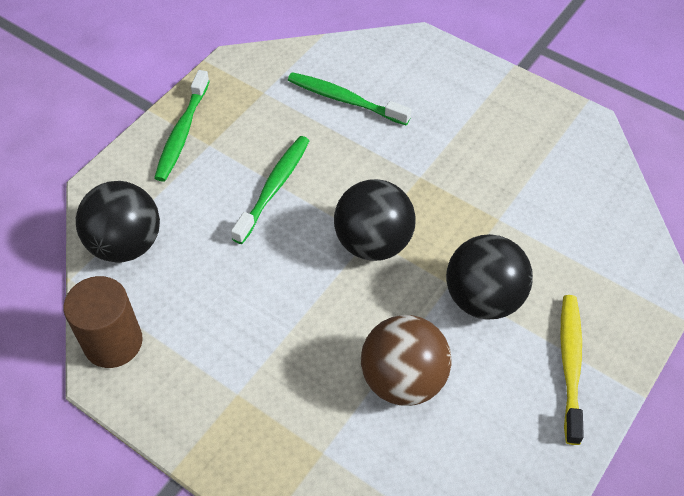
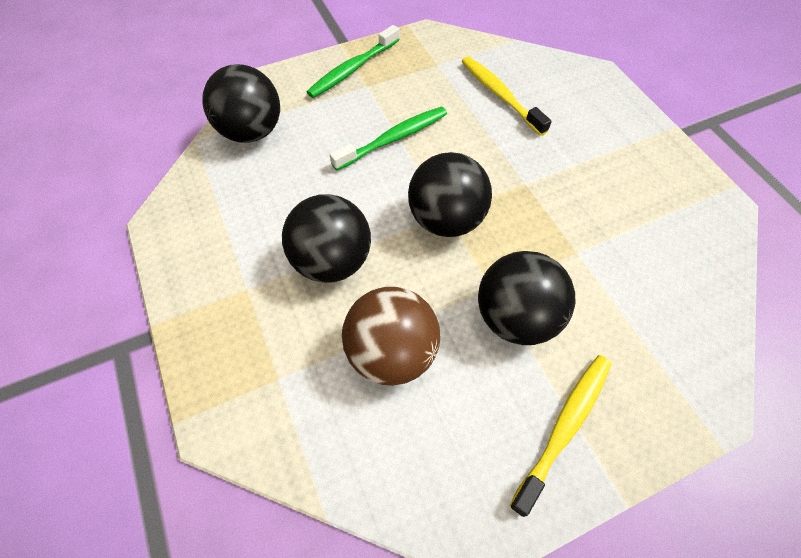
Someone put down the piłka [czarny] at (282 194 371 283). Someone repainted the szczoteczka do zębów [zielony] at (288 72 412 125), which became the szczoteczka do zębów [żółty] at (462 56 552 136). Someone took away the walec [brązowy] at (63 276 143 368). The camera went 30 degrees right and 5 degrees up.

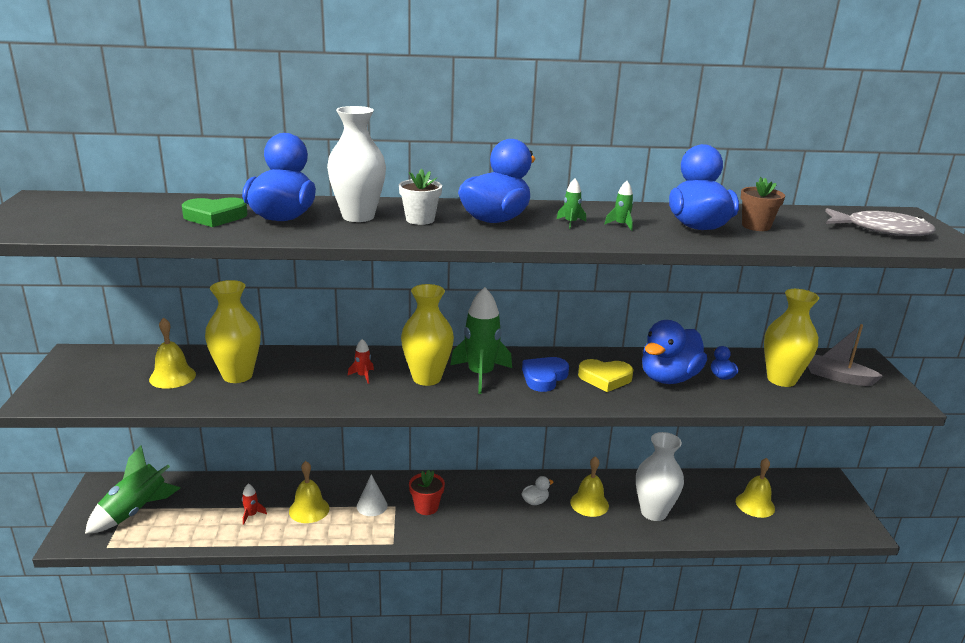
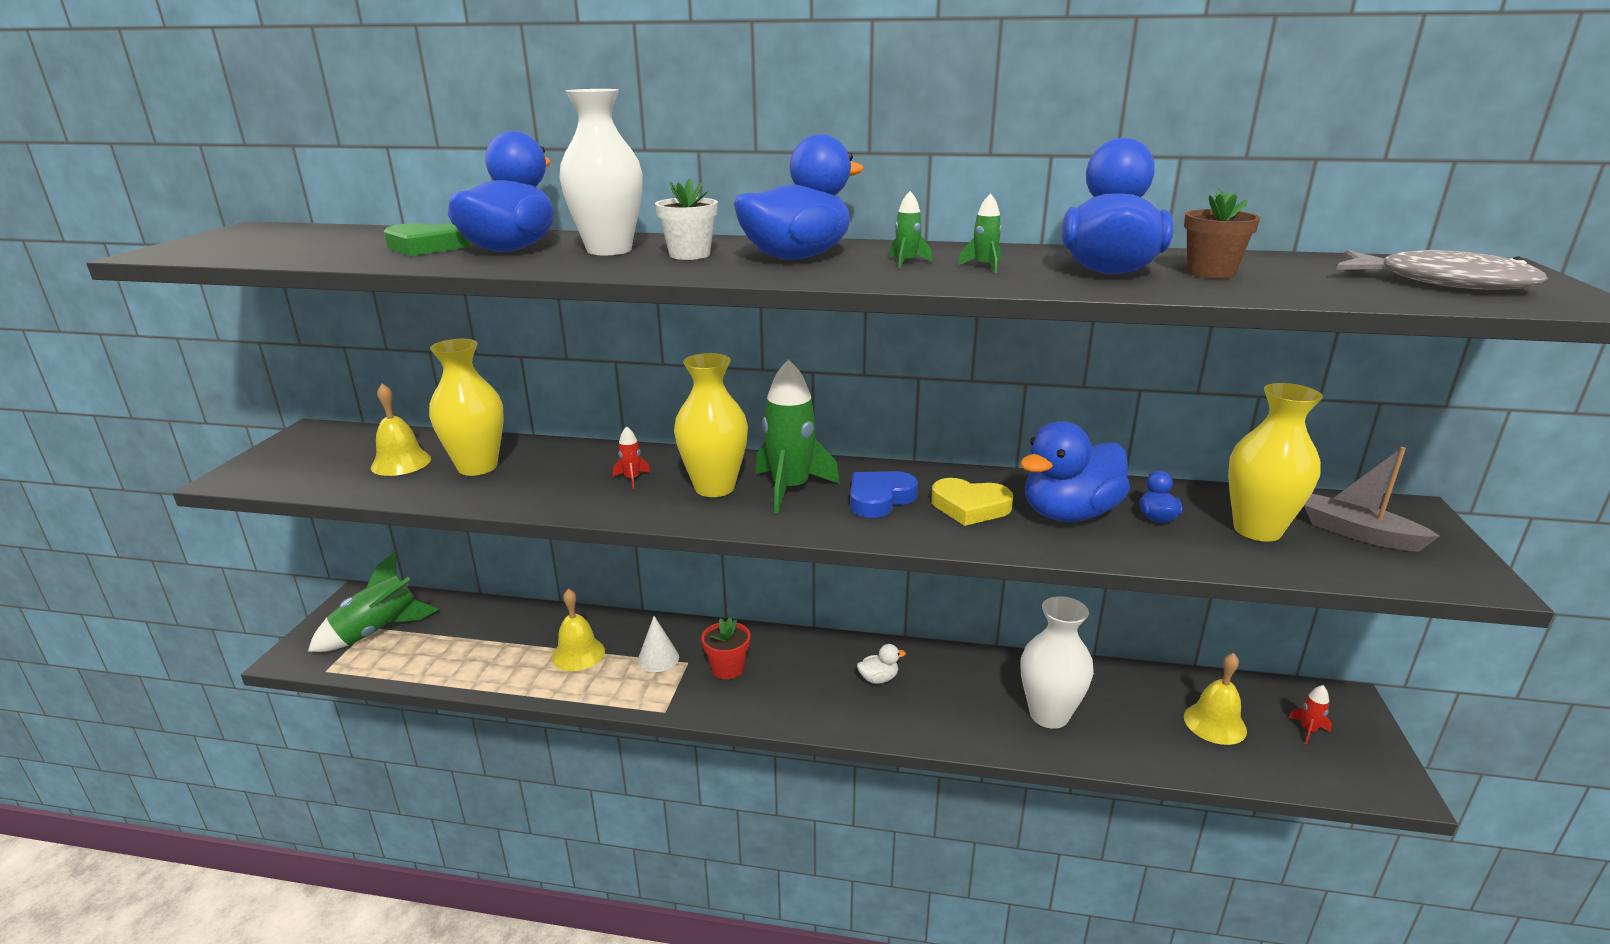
Someone carried the rakieta [czerwony] from (242 484 267 525) to (1289 685 1332 744). Someone took away the dzwonek [żółty] at (570 456 609 517). The camera went 15 degrees right and 0 degrees up.

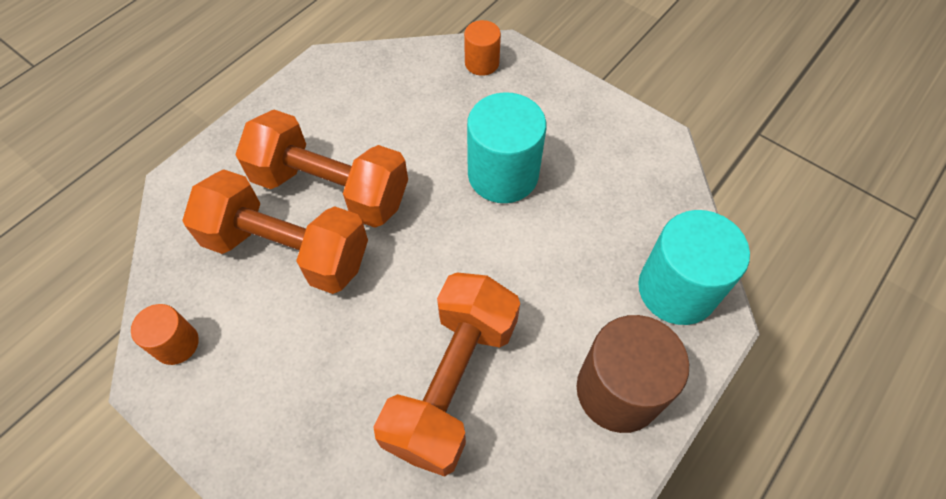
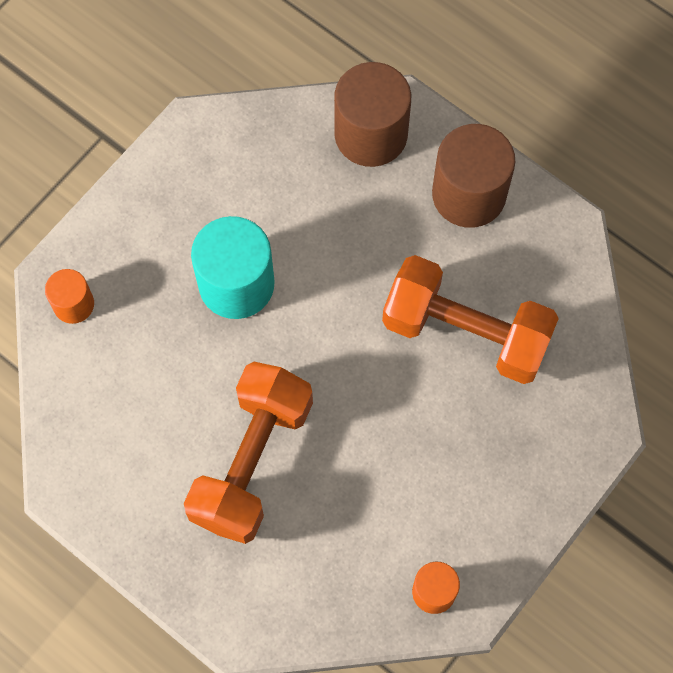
Someone repainted the walec [turkusowy] at (638 210 750 325), which became the walec [brązowy] at (334 62 411 167). Someone took away the hantel [pomarańczowy] at (182 169 368 294). The camera went 90 degrees left and 10 degrees up.

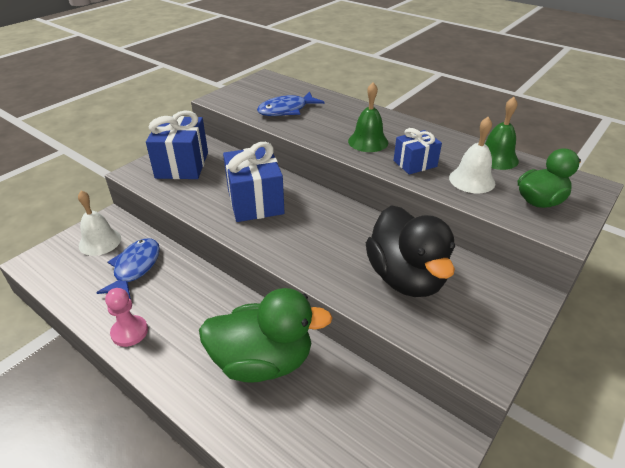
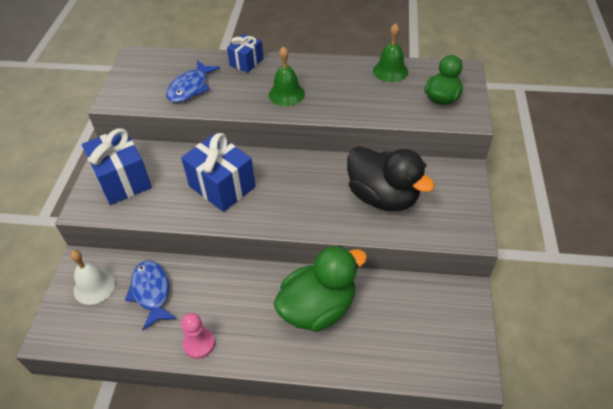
Someone carried the prezent [niebieski] from (393 128 442 175) to (227 34 264 73). Someone took away the dzwonek [biały] at (449 117 495 193). The camera went 30 degrees left and 10 degrees up.

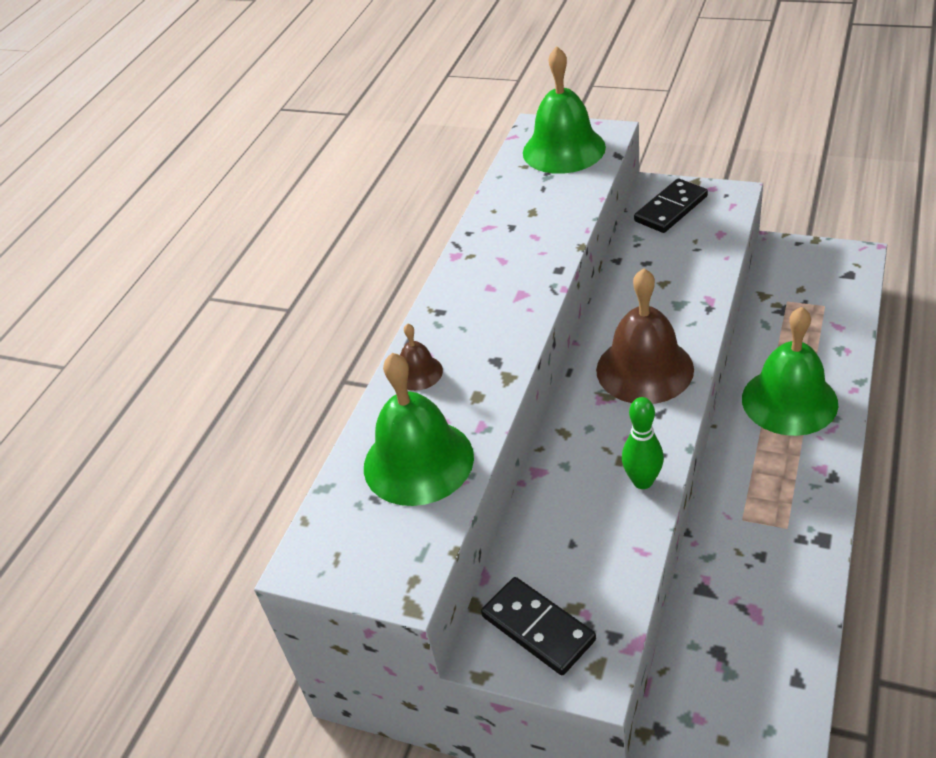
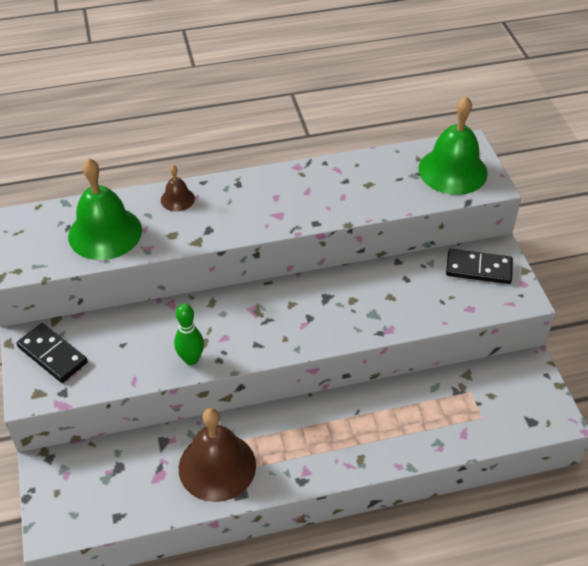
Someone rotated the kostka domina [czarny] at (481 577 596 675) by 60 degrees counterclockwise. Someone carried the dzwonek [brązowy] from (596 268 694 404) to (179 408 256 502). Someone took away the dzwonek [zielony] at (742 307 838 436). The camera went 50 degrees right and 5 degrees up.

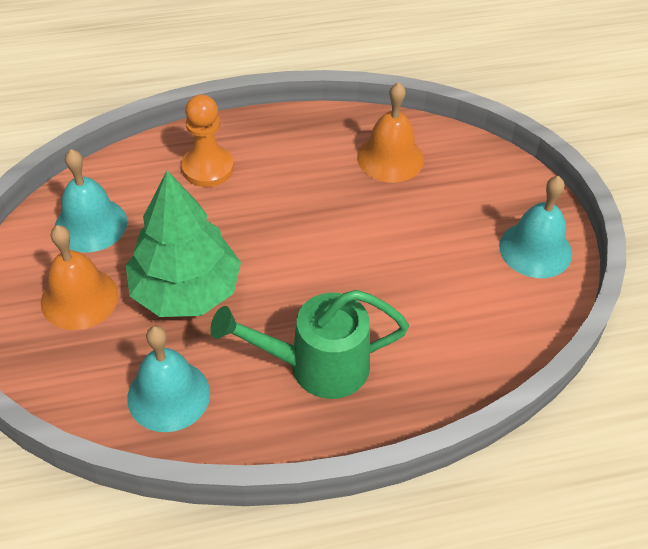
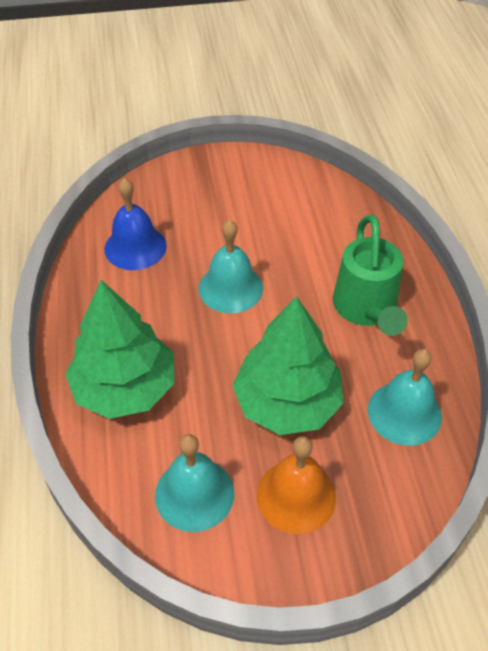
Someone swapped the pionek [pomarańczowy] at (181 95 234 187) for the drzewko [zielony] at (65 280 174 419). Someone repainted the dzwonek [pomarańczowy] at (357 82 424 183), which became the dzwonek [niebieski] at (105 178 167 270). Someone carried the dzwonek [turkusowy] from (499 176 572 278) to (199 219 263 313). The camera went 85 degrees left and 0 degrees up.

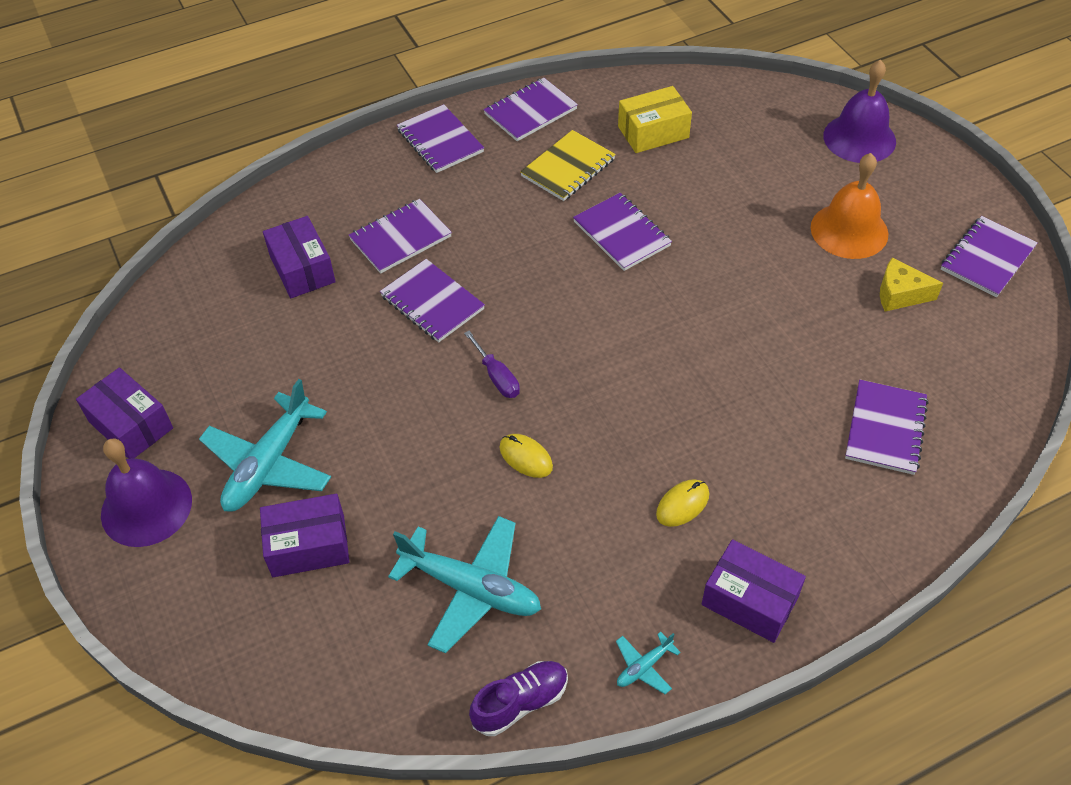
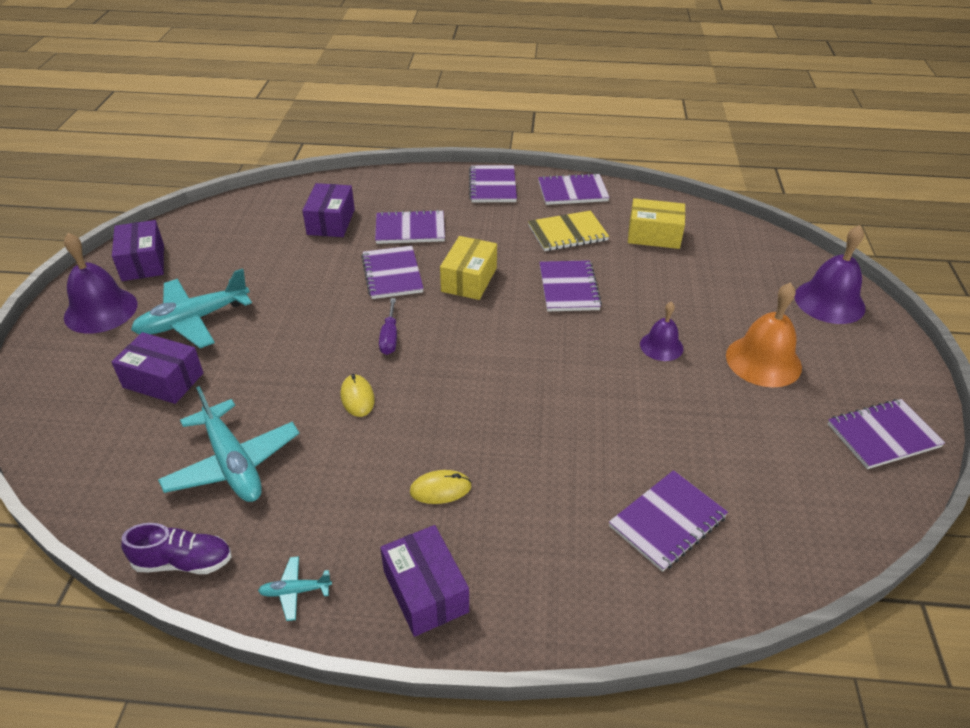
Someone put down the pudełko [żółty] at (440 236 497 300). Someone put down the dzwonek [fioletowy] at (640 302 683 361). Someone took away the ser [żółty] at (880 257 943 312). The camera went 30 degrees right and 10 degrees down.

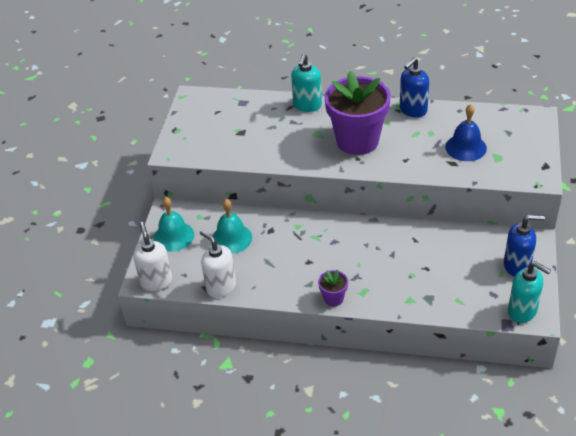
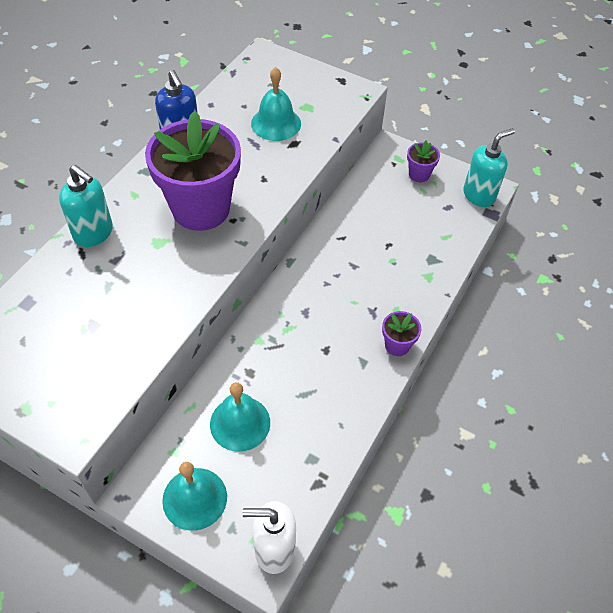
Someone repainted the dzwonek [niebieski] at (445 104 487 161), which became the dzwonek [turkusowy] at (251 67 301 141). Someone swapped the dozownik mydła [niebieski] at (504 215 545 277) for the doniczka [fioletowy] at (407 141 440 182). Someone took away the dozownik mydła [biały] at (200 230 236 298). The camera went 75 degrees left and 10 degrees up.

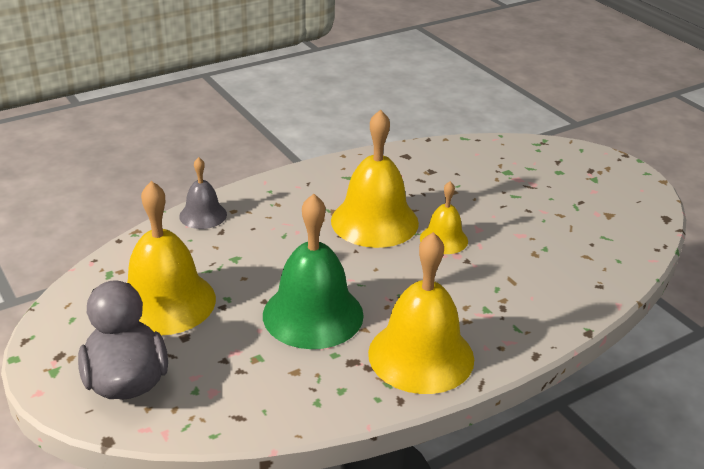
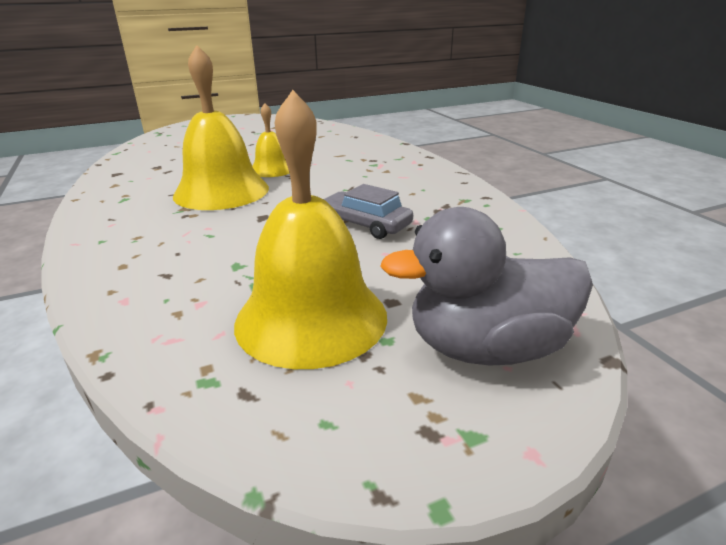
Someone swapped the dzwonek [zielony] at (263 194 364 349) for the samochód [szary] at (323 184 413 239). Someone took away the dzwonek [szary] at (179 157 227 229). Someone took away the dzwonek [żółty] at (368 232 474 394). The camera went 80 degrees left and 5 degrees down.

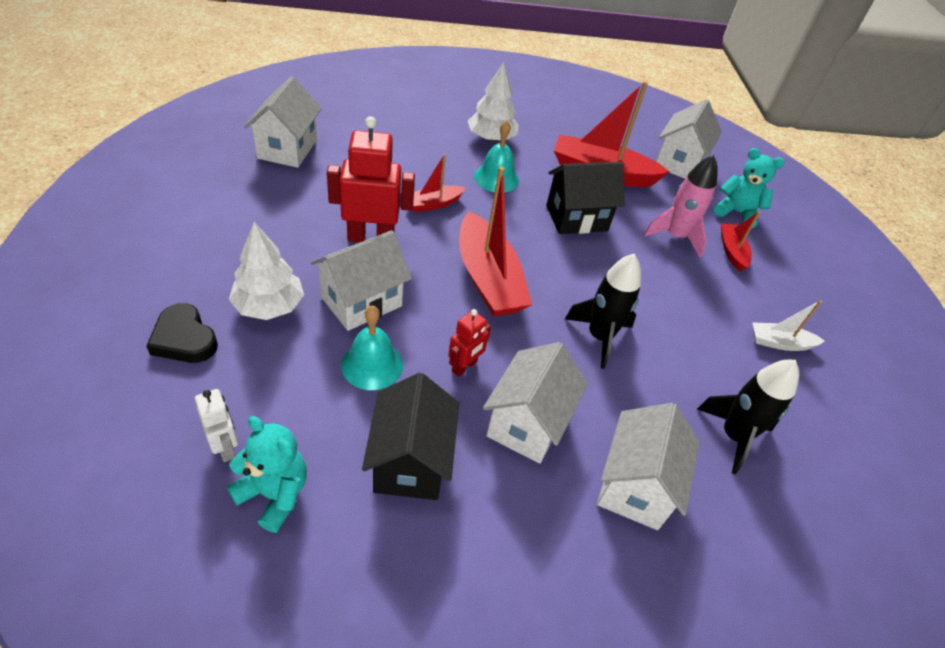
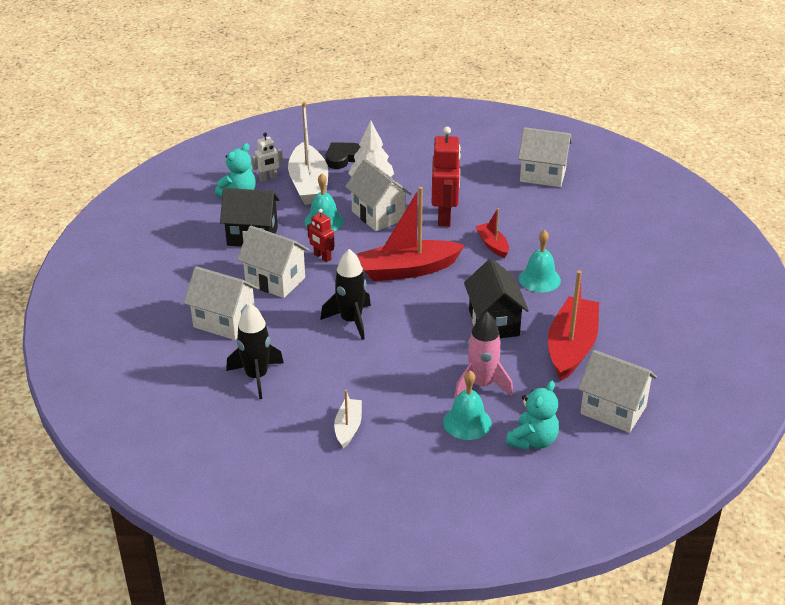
Someone put down the łódka [biały] at (288 102 328 205). Someone swapped the łódka [czerwony] at (721 211 761 272) for the dzwonek [turkusowy] at (443 370 492 440). Someone took away the drzewko [biały] at (468 62 519 142). The camera went 100 degrees right and 10 degrees down.

